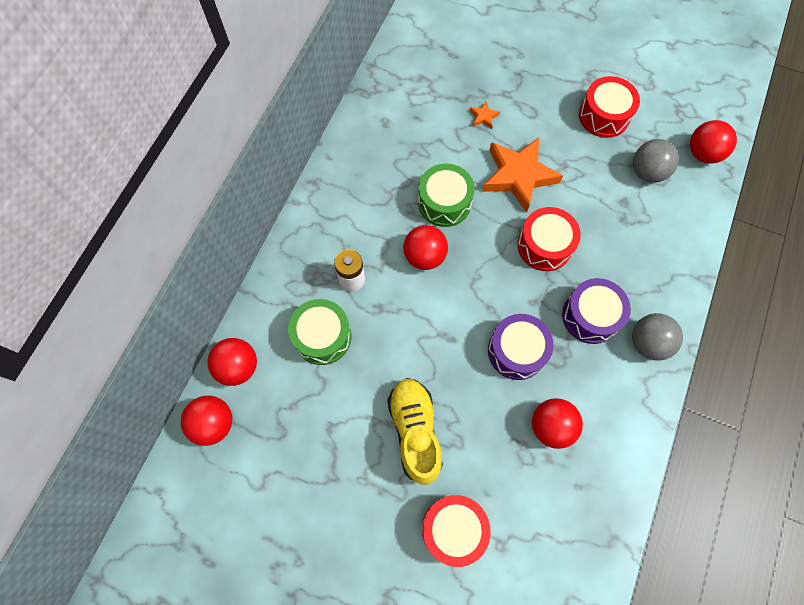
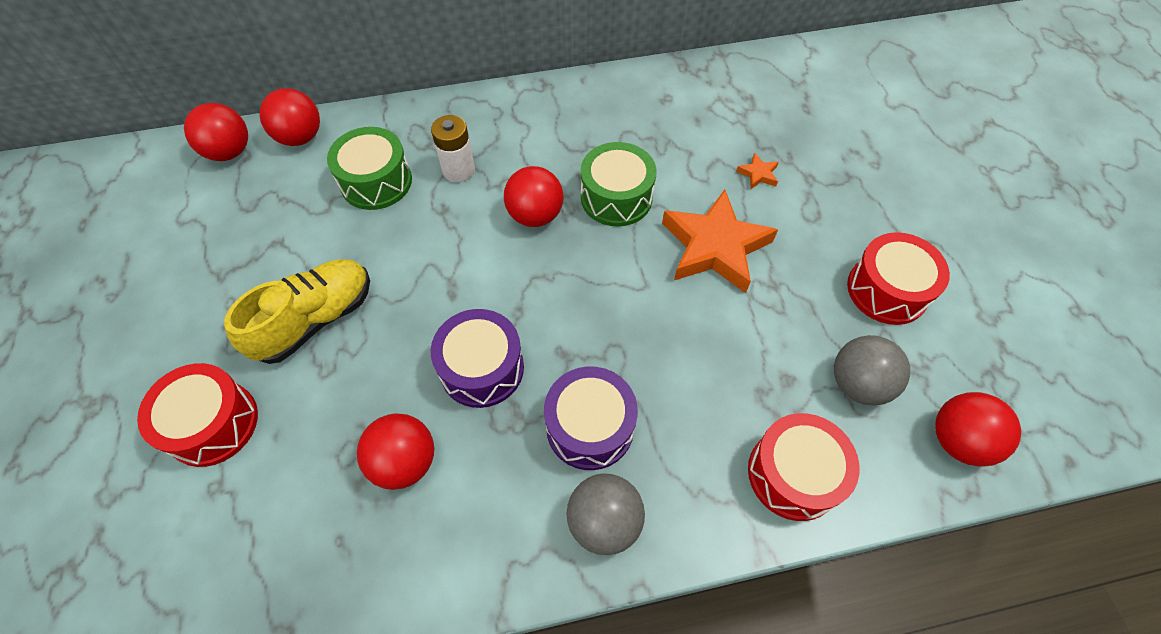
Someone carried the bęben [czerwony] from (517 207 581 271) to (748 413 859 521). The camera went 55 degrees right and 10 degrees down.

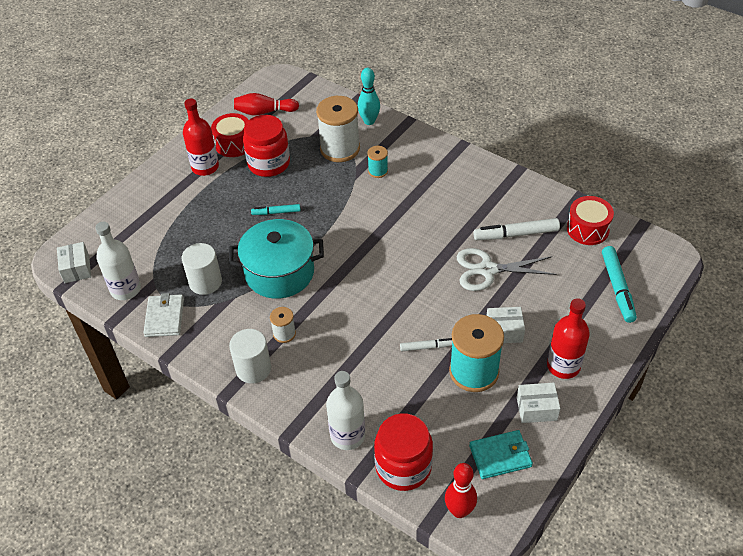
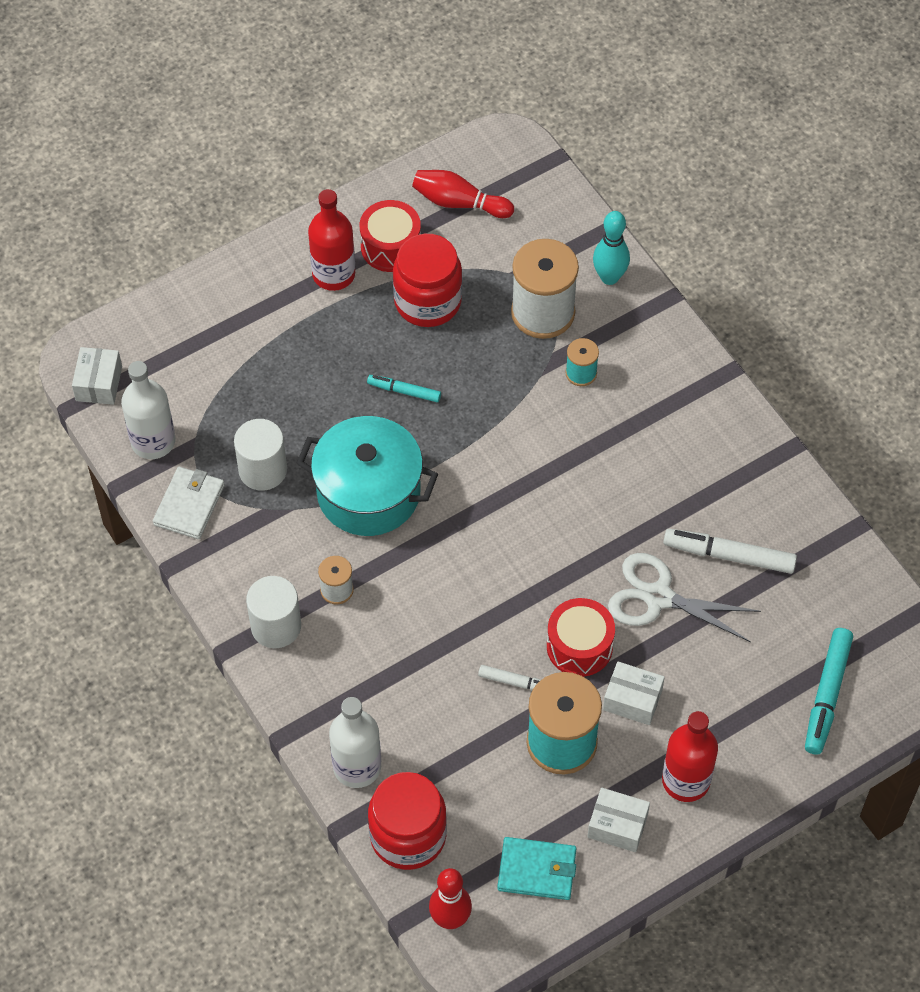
Someone carried the bęben [czerwony] from (567 196 614 245) to (547 598 615 677). The camera went 20 degrees right and 10 degrees up.

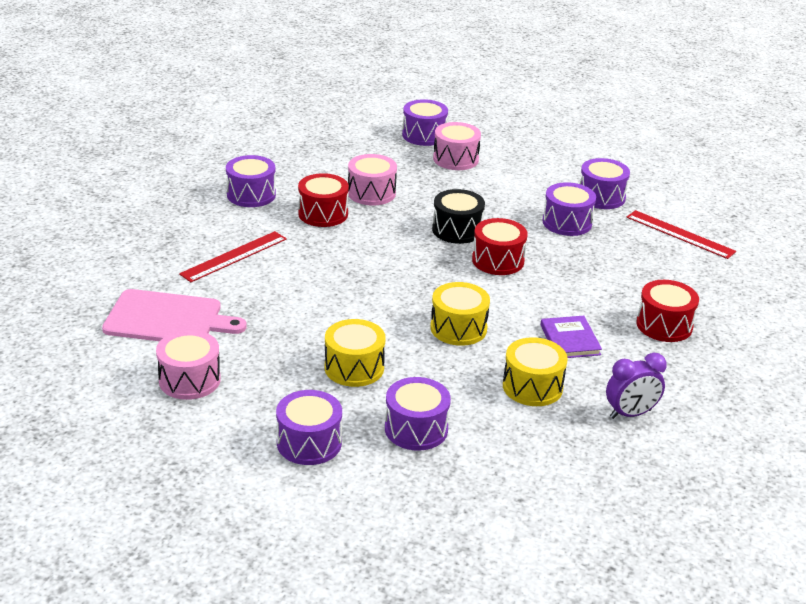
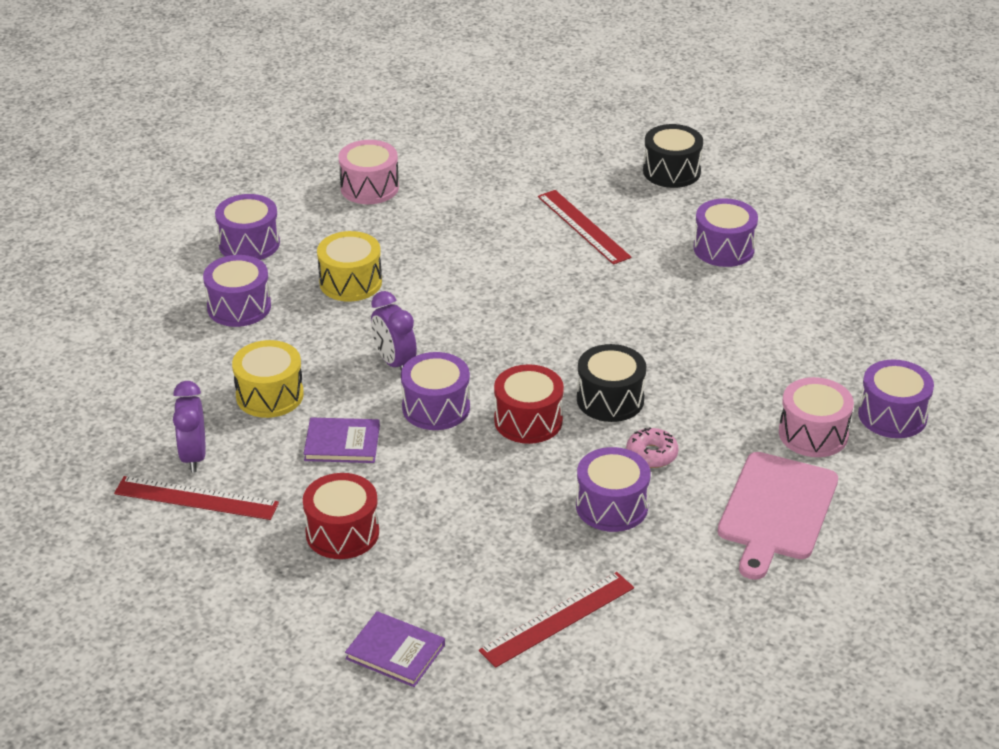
Someone put down the linijka [czerwony] at (114 476 279 520). Someone put down the książka [fioletowy] at (345 611 445 687). Someone swapped the bęben [żółty] at (430 282 490 346) for the budzik [fioletowy] at (371 291 417 370). Someone carried the bęben [fioletowy] from (580 158 630 209) to (401 352 470 430). Someone put down the donut [różowy] at (626 427 679 468). Someone put down the bęben [czarny] at (643 124 703 188). Someone carried the deska do krojenia [różowy] from (102 289 247 341) to (717 452 838 580). Someone took away the bęben [czerwony] at (298 173 349 227). Someone took away the bęben [różowy] at (348 154 397 205). The camera went 105 degrees right and 5 degrees up.

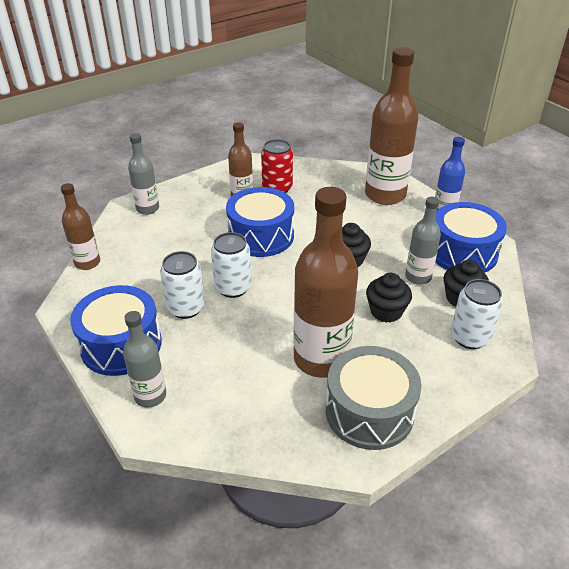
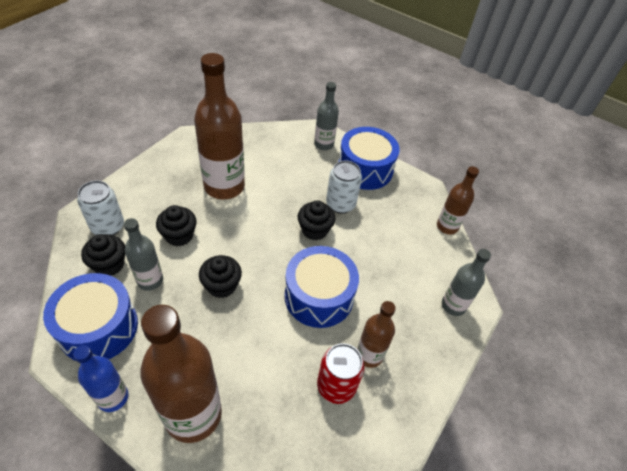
Someone swapped the puszka [biały] at (211 232 252 298) for the muffinka [czarny] at (297 200 335 240). Someone took away the bęben [szary] at (326 346 421 450). The camera went 155 degrees right and 10 degrees up.

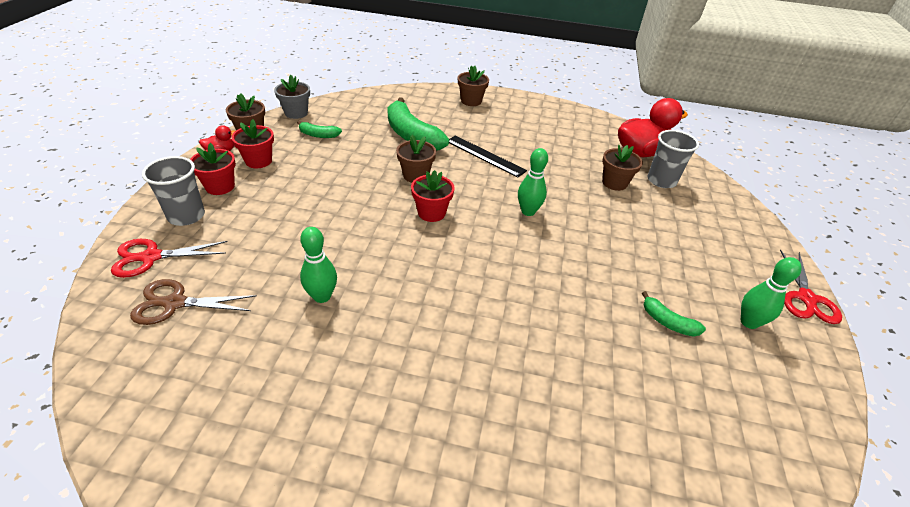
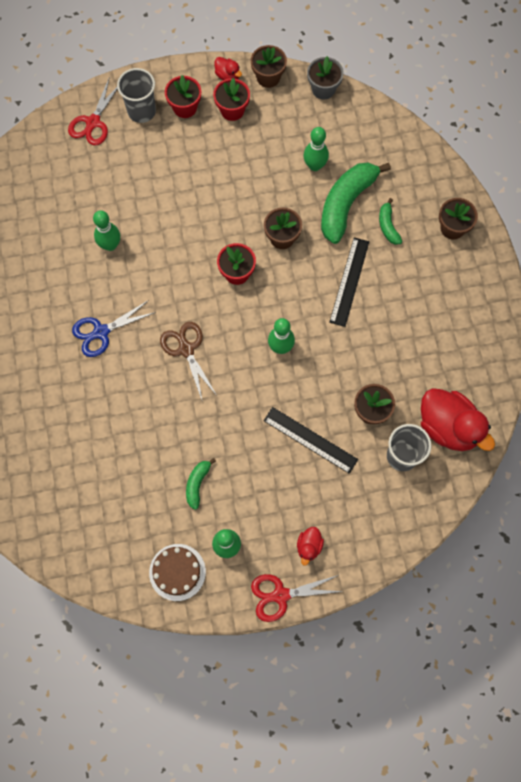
Someone rotated the nożyczki [czerwony] at (111 239 228 278) by 120 degrees counterclockwise. Someone put down the nożyczki [niebieski] at (72 300 156 357). Someone put down the tort [brązowy] at (149 544 206 601). Someone carried the nożyczki [brązowy] from (130 279 257 325) to (160 322 216 399). Someone put down the linijka [czarny] at (264 407 358 474). Someone put down the kaczka [czerwony] at (297 527 324 566). Someone put down the kręgiel [zielony] at (303 127 329 171). Someone carried the banan [zielony] from (297 121 342 138) to (379 198 402 245). The camera went 70 degrees right and 30 degrees up.

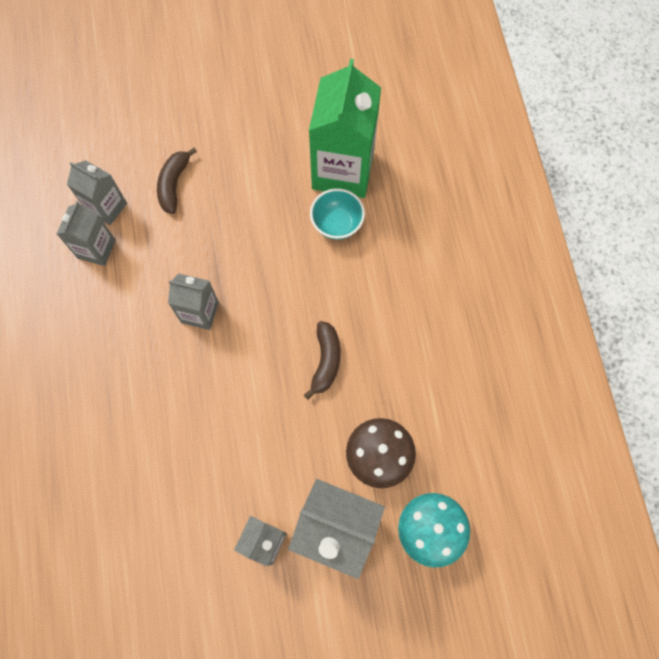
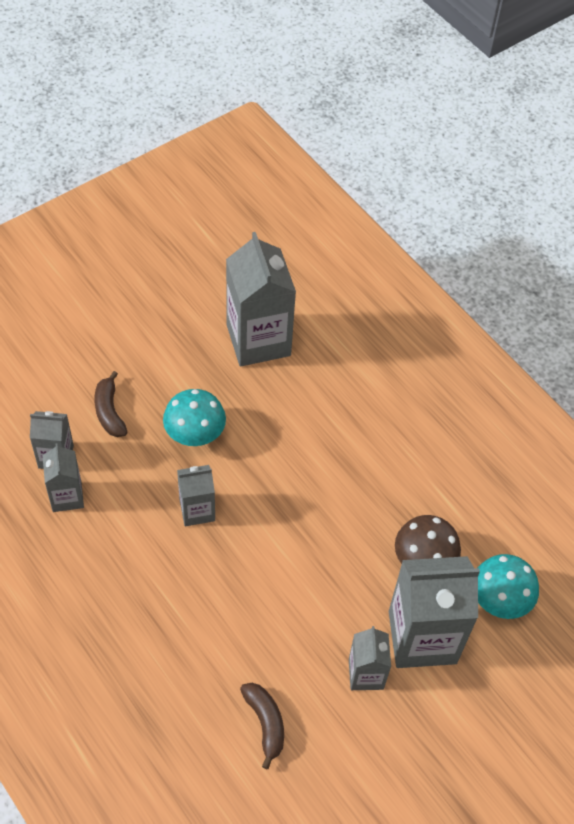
Someone put down the grzyb [turkusowy] at (163 389 226 446). Someone repainted the karton mleka [zielony] at (309 59 381 198), which became the karton mleka [szary] at (226 232 296 366). Someone carried the banan [brązowy] from (304 321 340 399) to (240 683 284 769). Someone took away the miska [turkusowy] at (310 188 365 240). The camera went 30 degrees left and 15 degrees down.

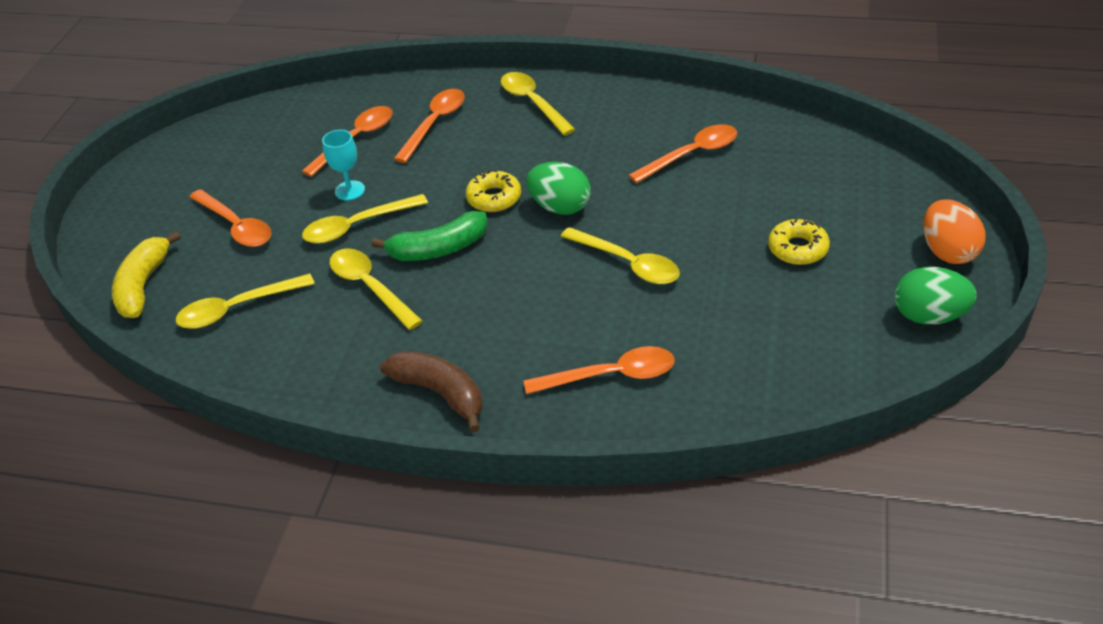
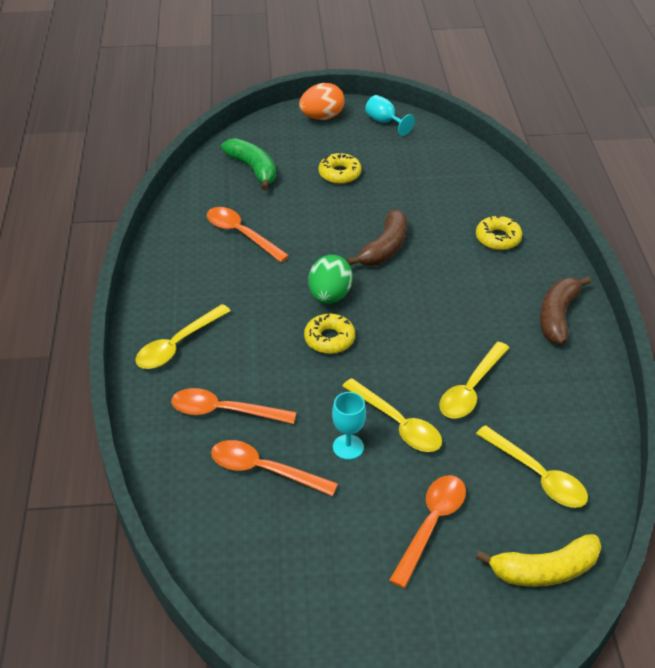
Someone carried the banan [zielony] from (372 211 488 261) to (221 138 276 190). Someone swapped the łyżka [żółty] at (561 227 680 284) for the banan [brązowy] at (347 209 407 266). Someone swapped the jajko [zielony] at (894 267 977 325) for the kielich [turkusowy] at (365 95 415 136). Someone swapped the łyżka [pomarańczowy] at (524 346 675 394) for the donut [żółty] at (476 215 522 250). The camera went 110 degrees left and 0 degrees up.

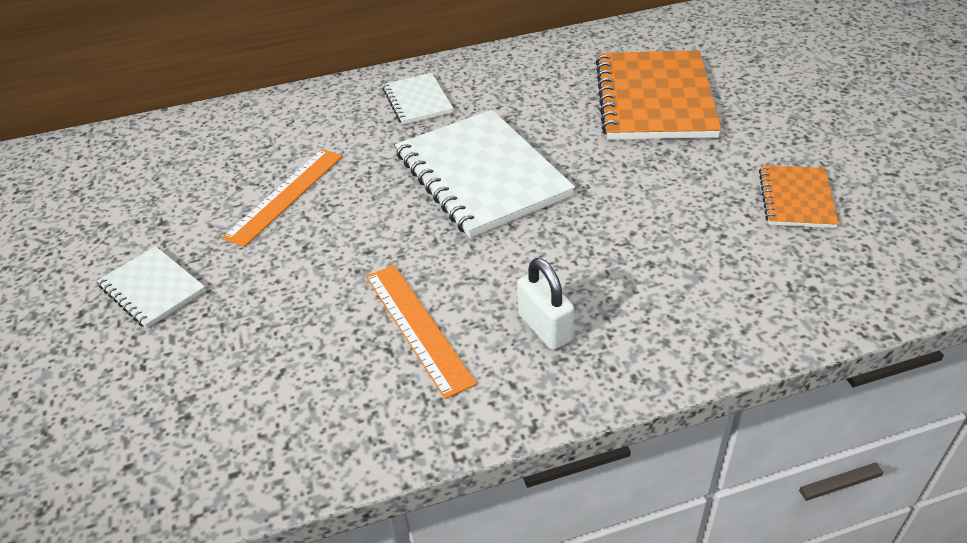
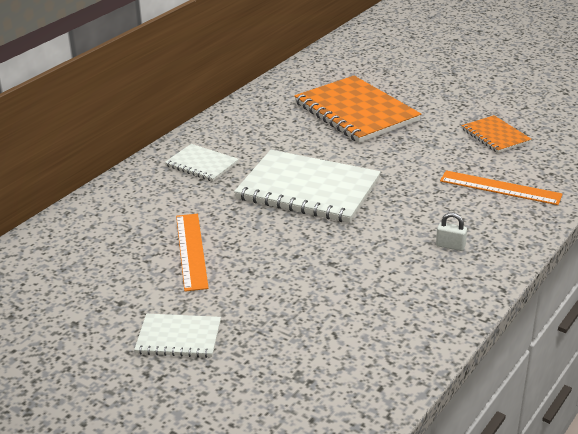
Someone scaled the kłódka [biały] at (517 258 574 350) by 0.66. Someone carried the linijka [pomarańczowy] from (366 265 477 399) to (440 170 563 205). The camera went 40 degrees left and 10 degrees down.

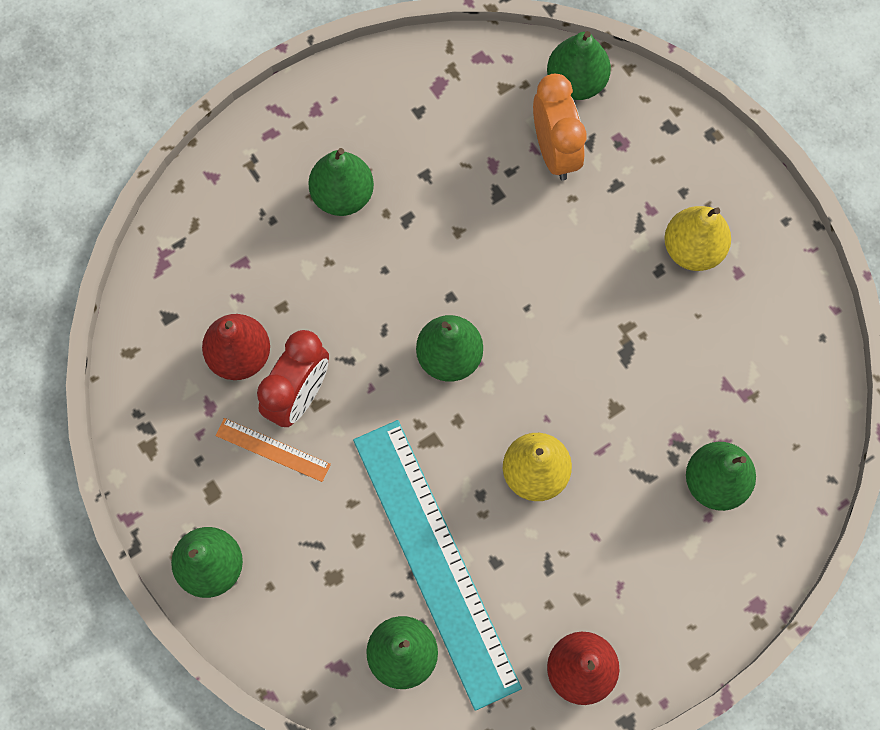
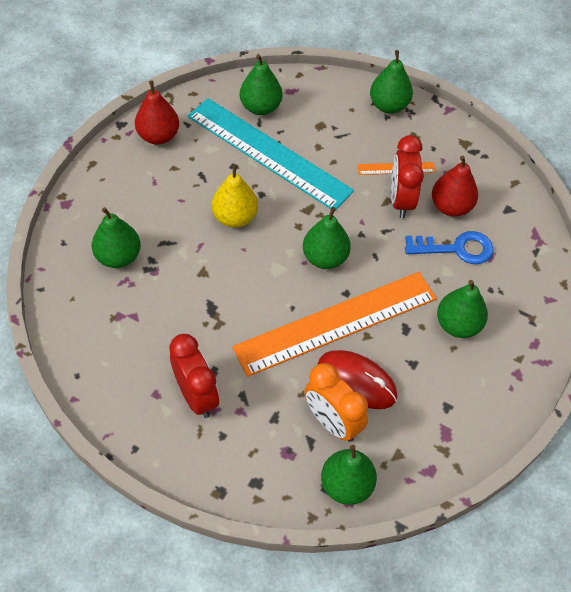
Someone swapped the gruszka [żółty] at (664 206 731 271) for the budzik [czerwony] at (169 334 219 418). Someone put down the linijka [pomarańczowy] at (232 272 437 377). Someone put down the myszka [czerwony] at (318 350 398 409). Someone put down the klucz [niebieski] at (405 231 493 264). The camera went 150 degrees right and 15 degrees down.

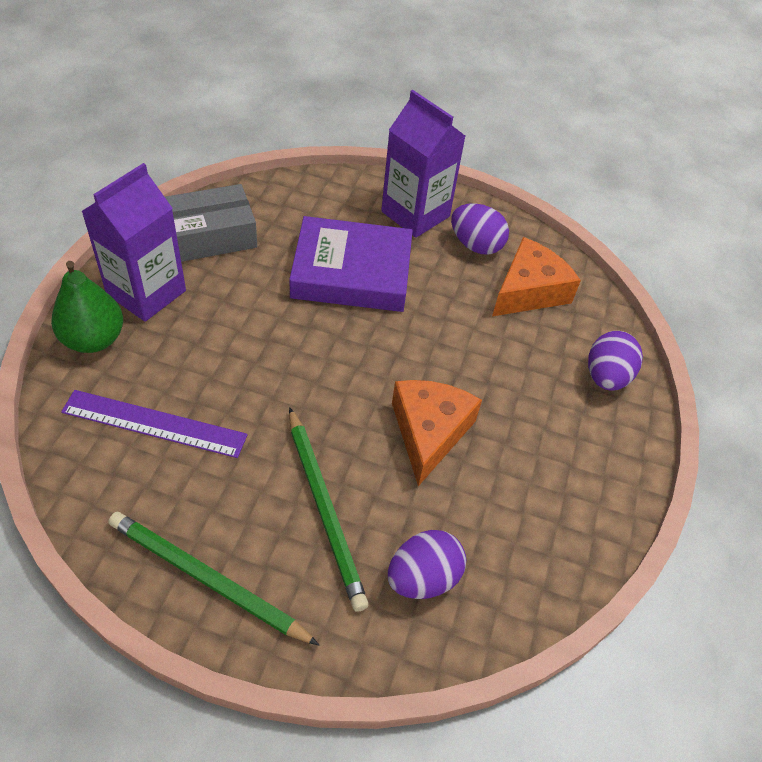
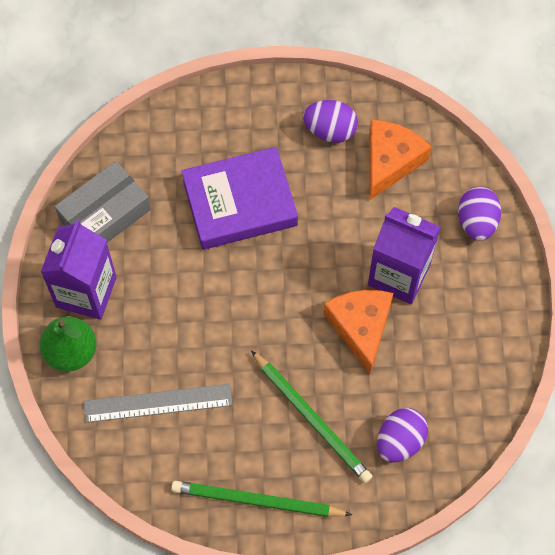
Someone repainted the linijka [fioletowy] at (61 390 248 458), which became the linijka [szary] at (84 384 232 423). Someone carried the karton mleka [fioletowy] from (381 90 465 238) to (368 207 441 304). The camera went 15 degrees left and 15 degrees up.

